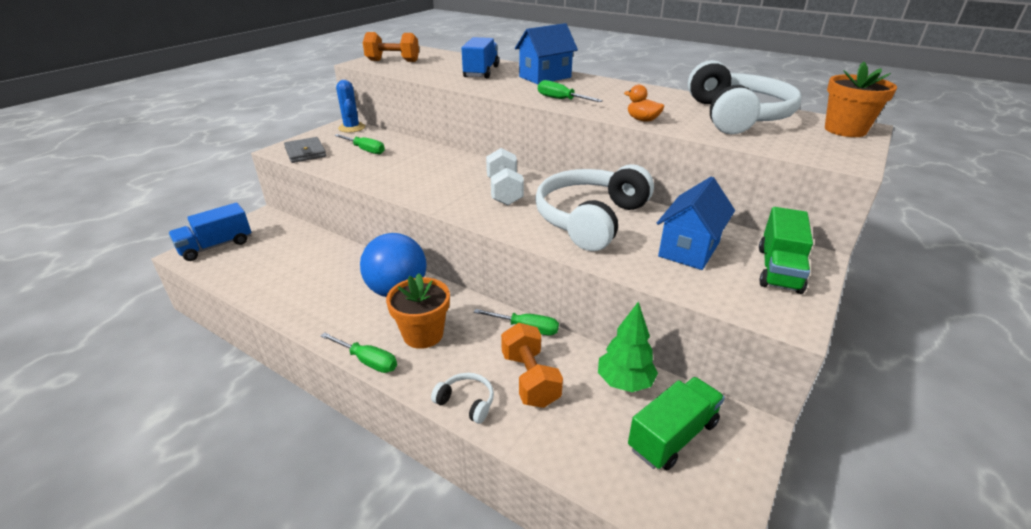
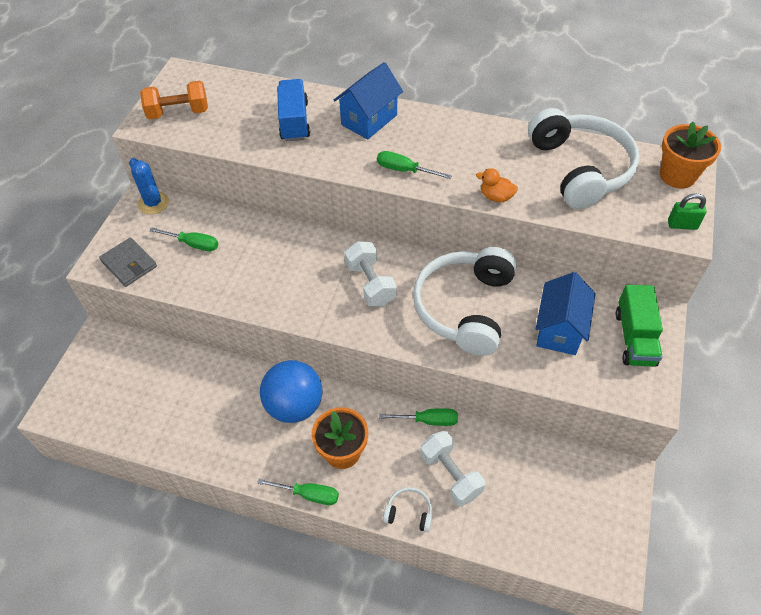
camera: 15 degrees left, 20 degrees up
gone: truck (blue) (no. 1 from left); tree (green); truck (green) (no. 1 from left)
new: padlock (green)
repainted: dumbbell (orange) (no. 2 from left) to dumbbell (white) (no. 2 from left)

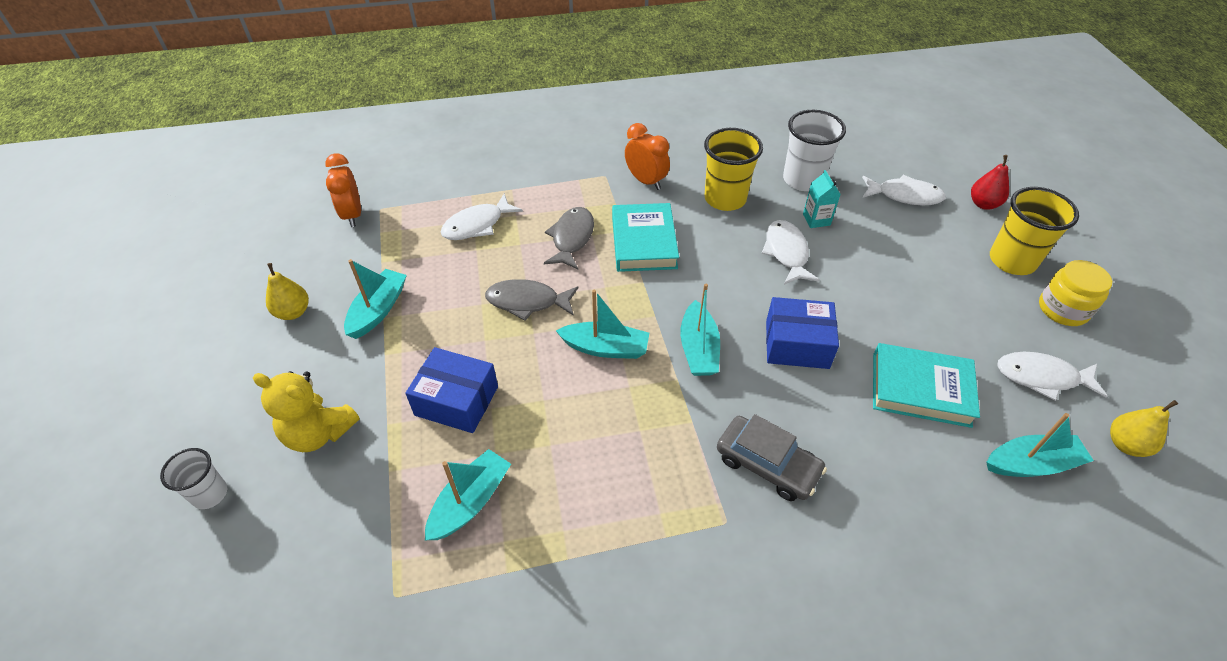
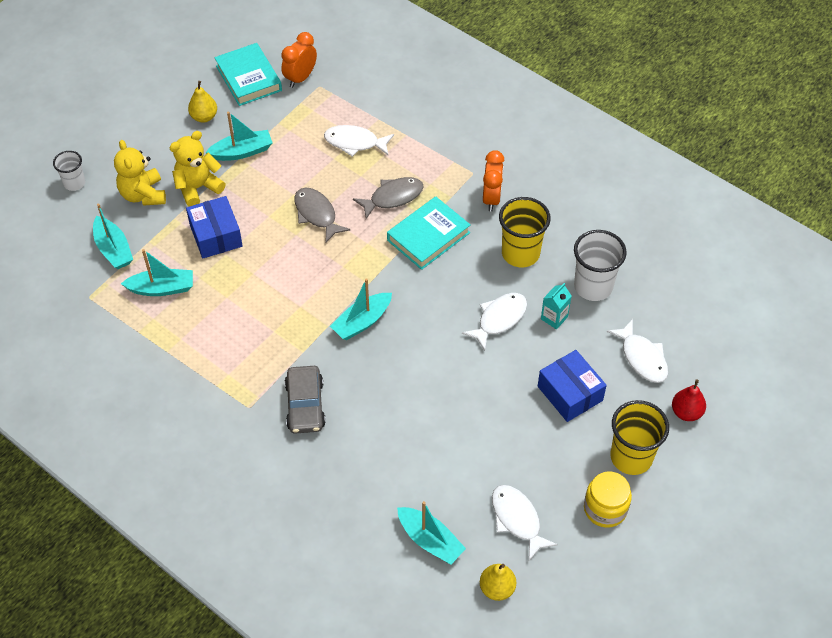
camera: 50 degrees right, 5 degrees up
new: teddy bear (yellow) (no. 2 from left)
shifted: boat (turquoise) (no. 3 from left in the first image) to boat (turquoise) (no. 1 from left); box (blue) (no. 2 from left); book (turquoise) (no. 2 from left in the first image) to book (turquoise) (no. 1 from left)

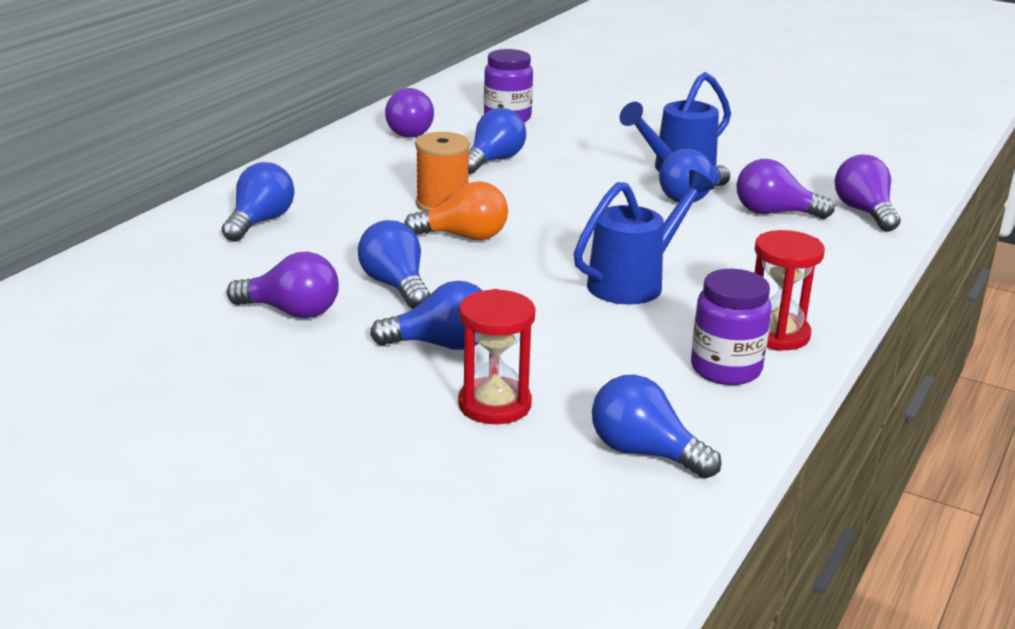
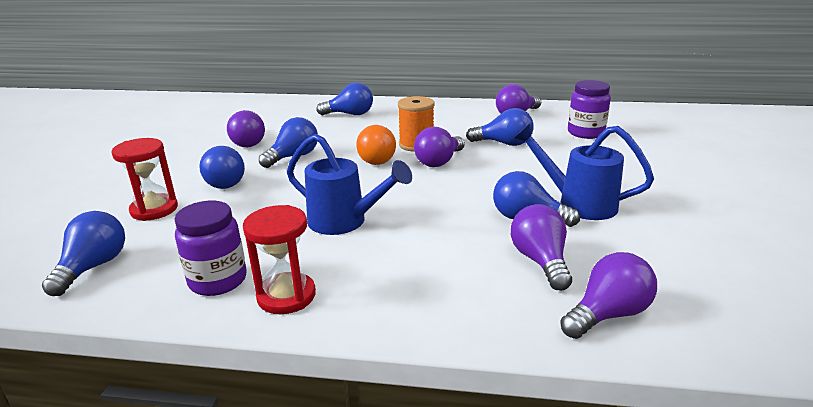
camera: 70 degrees right, 0 degrees up
new: light bulb (purple) (no. 2 from left)

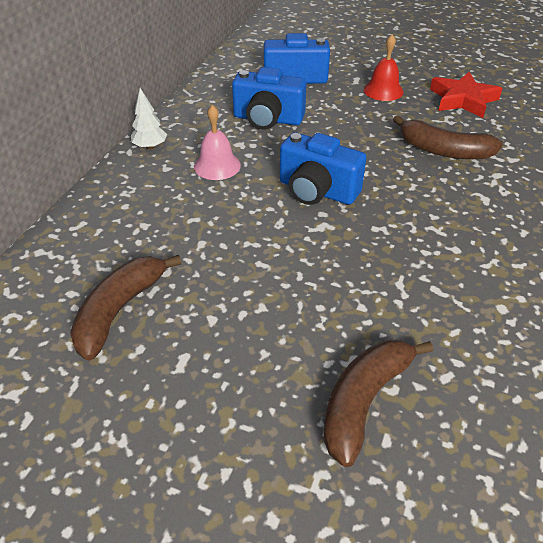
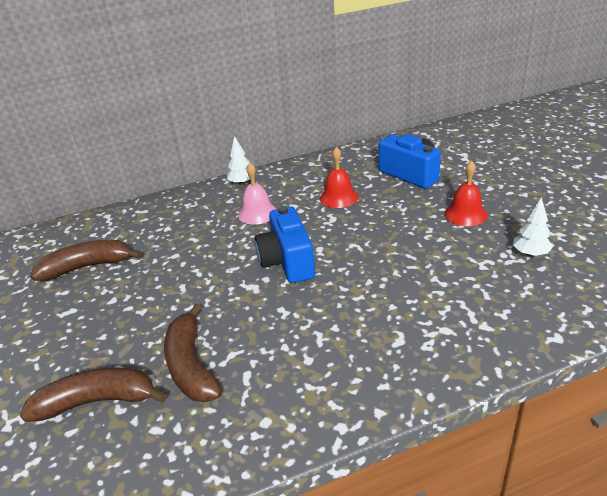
camera: 50 degrees right, 10 degrees down
shifted: banana (brown) (no. 3 from left)
swapped: camera (blue) (no. 1 from left) to bell (red) (no. 1 from left); star (red) to tree (white) (no. 2 from left)

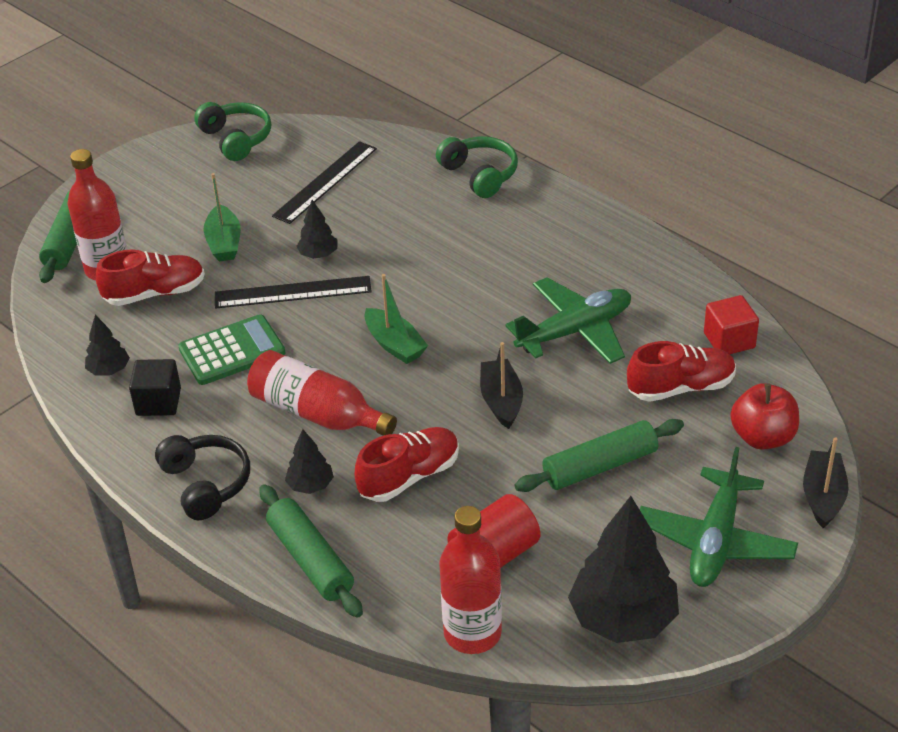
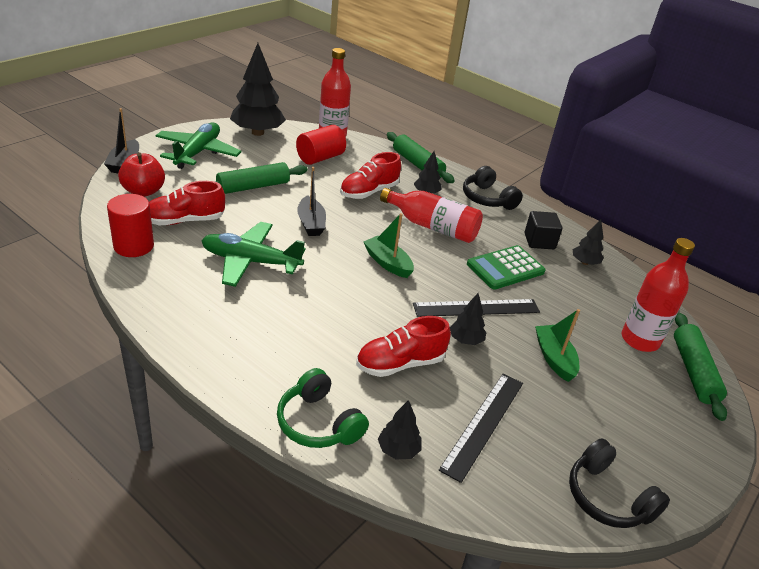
camera: 170 degrees right, 5 degrees down
new: tree (black) (no. 2 from left)
shifted: shoe (red) (no. 1 from left in the first image) to shoe (red) (no. 3 from left)
swapped: cube (red) to cylinder (red) (no. 1 from left)
repainted: headphones (green) (no. 1 from left) to headphones (black) (no. 2 from left)
rotated: plane (green) (no. 1 from left in the first image) 45 degrees clockwise

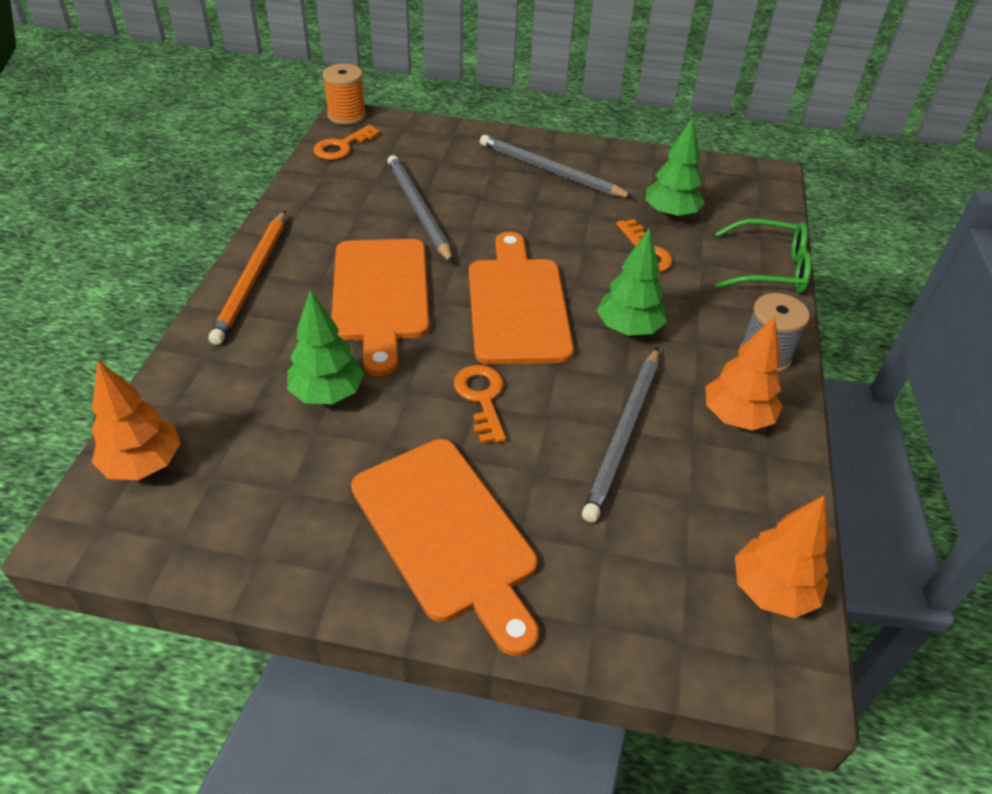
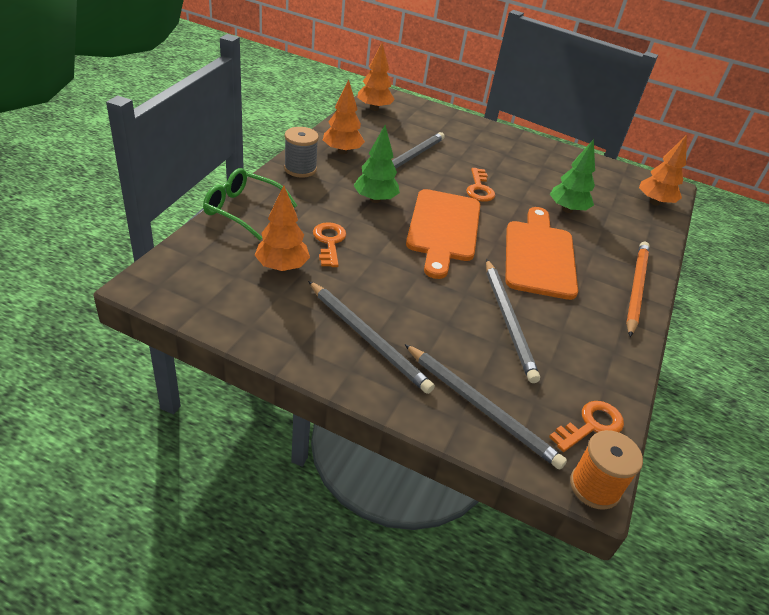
camera: 170 degrees left, 5 degrees down
gone: cutting board (orange) (no. 2 from left)
new: pencil (grey) (no. 3 from left)
repainted: tree (green) (no. 3 from left) to tree (orange) (no. 1 from left)

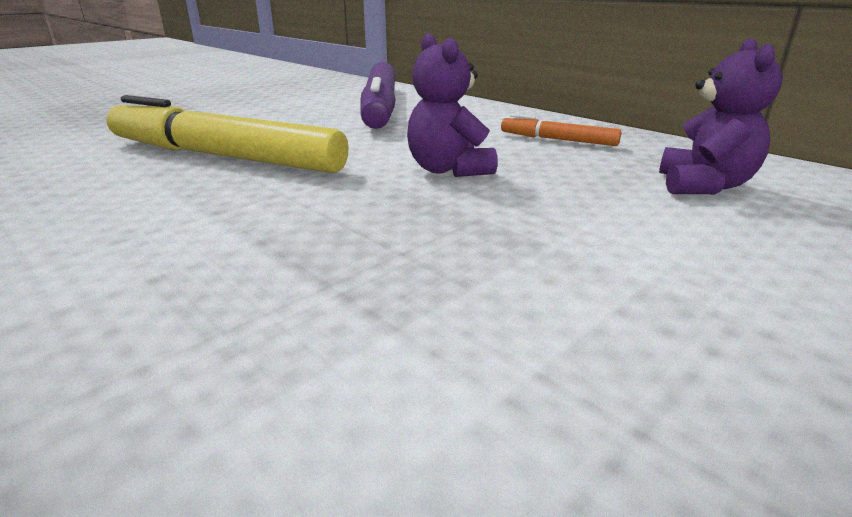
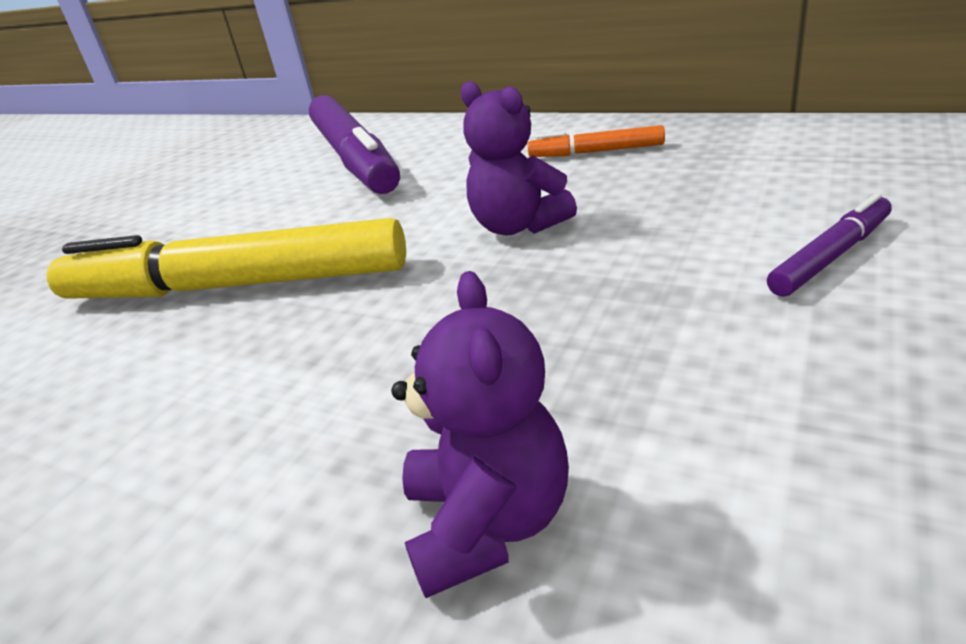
camera: 15 degrees left, 5 degrees up
new: marker (purple) (no. 2 from left)
shifted: teddy bear (purple) (no. 2 from left in the first image) to teddy bear (purple) (no. 1 from left)

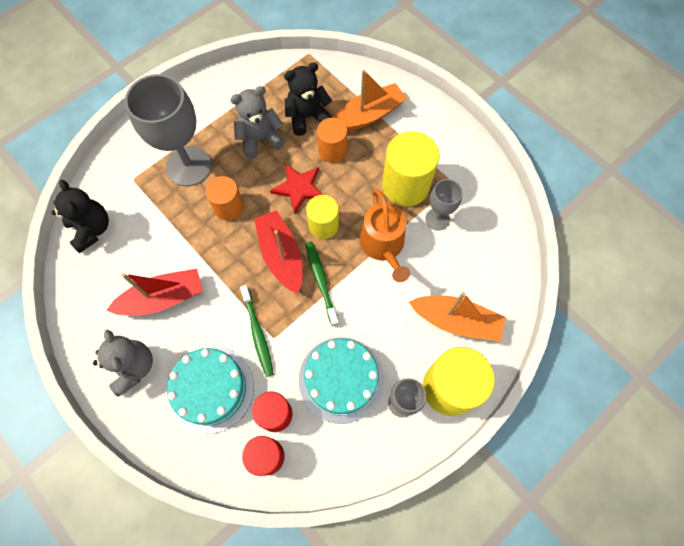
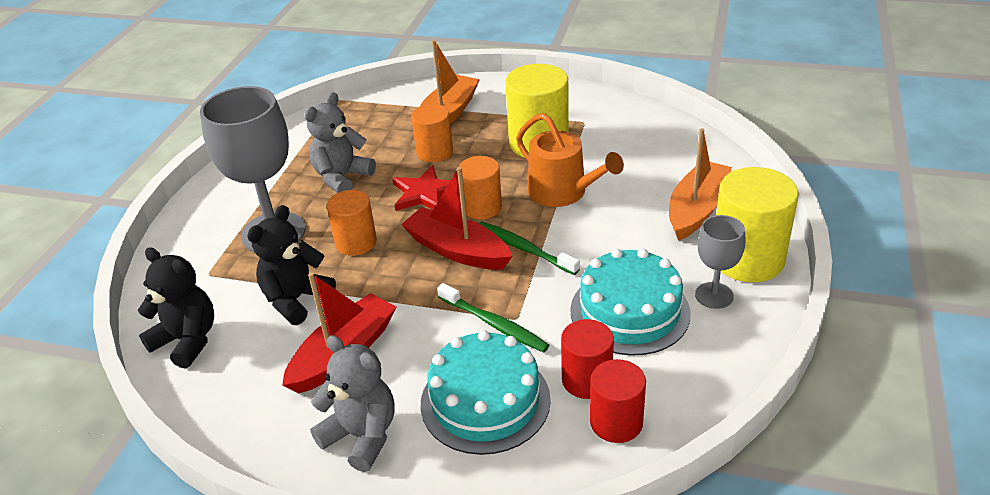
camera: 30 degrees left, 30 degrees down
gone: goblet (grey) (no. 3 from left)
shifted: teddy bear (black) (no. 2 from left)
repainted: cylinder (yellow) (no. 1 from left) to cylinder (orange) (no. 3 from left)
rotated: boat (orange) (no. 2 from left) 45 degrees counterclockwise

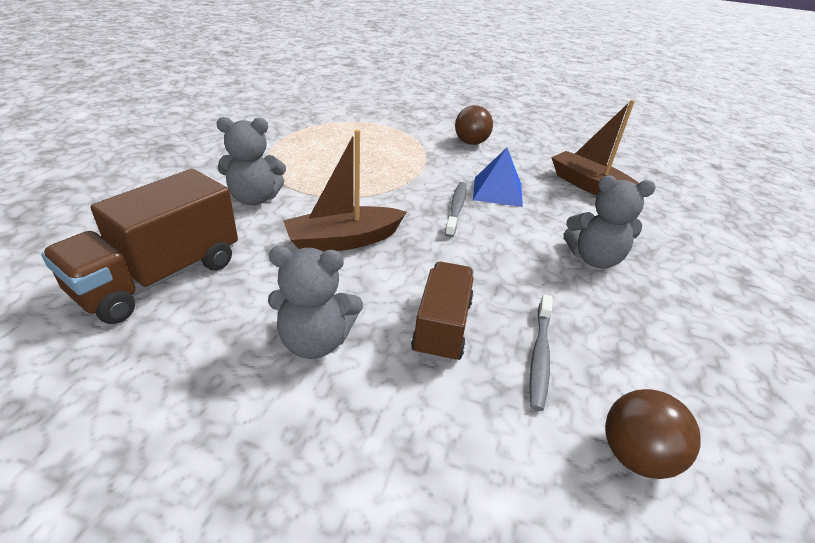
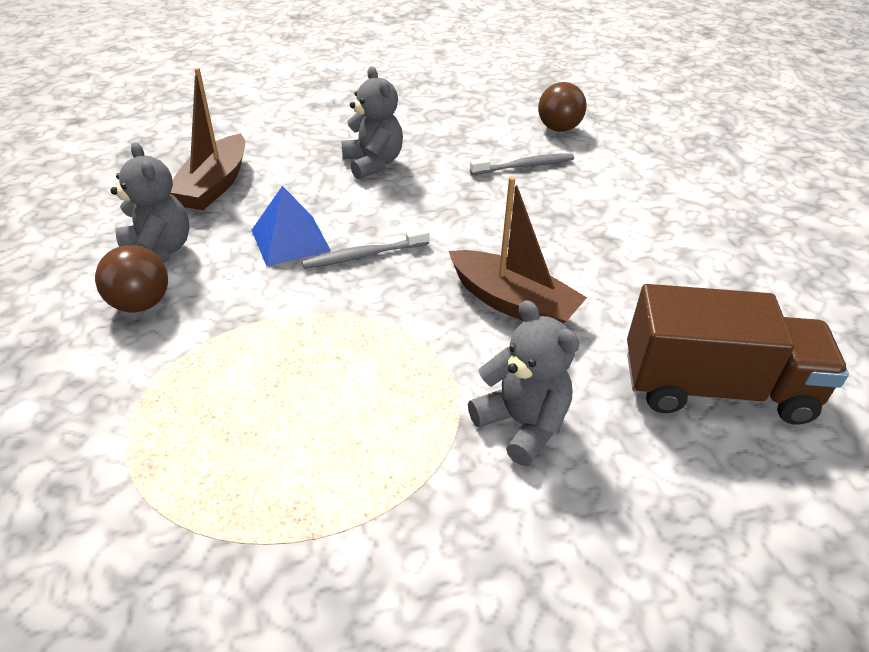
camera: 120 degrees left, 5 degrees up
gone: truck (brown) (no. 2 from left)
shifted: teddy bear (grey) (no. 2 from left in the first image) to teddy bear (grey) (no. 1 from left)

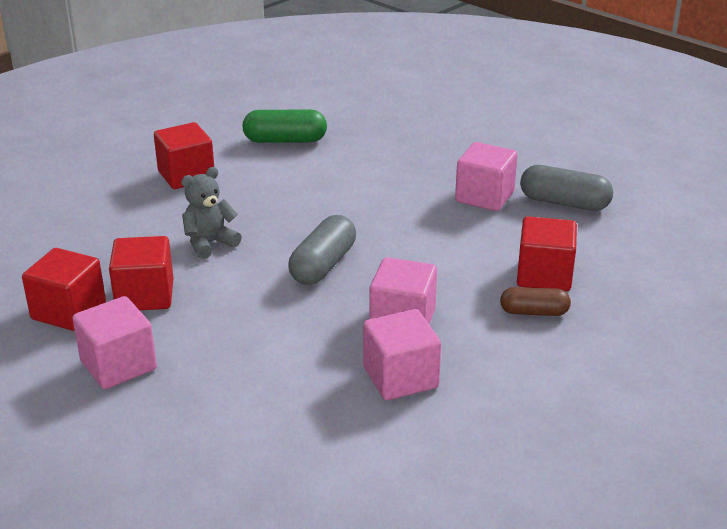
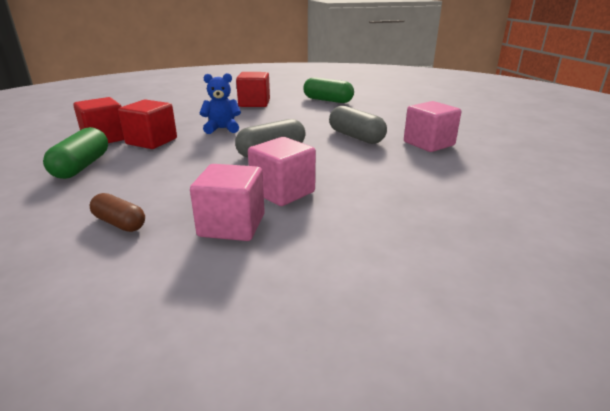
camera: 30 degrees right, 5 degrees down
gone: cube (red) (no. 4 from left)
shifted: capsule (grey) (no. 2 from left); capsule (brown)
swapped: cube (pink) (no. 1 from left) to capsule (green) (no. 1 from left)
repainted: teddy bear (grey) to teddy bear (blue)

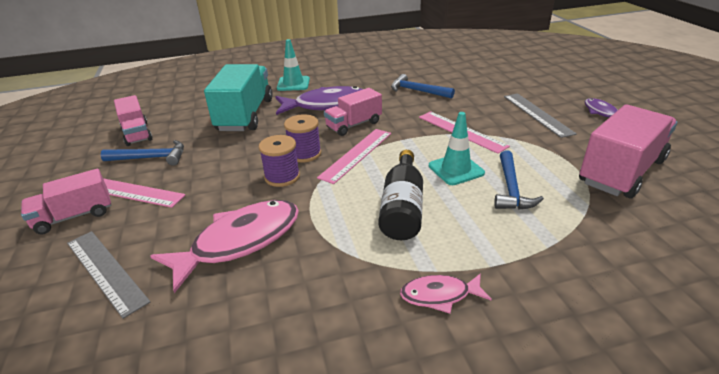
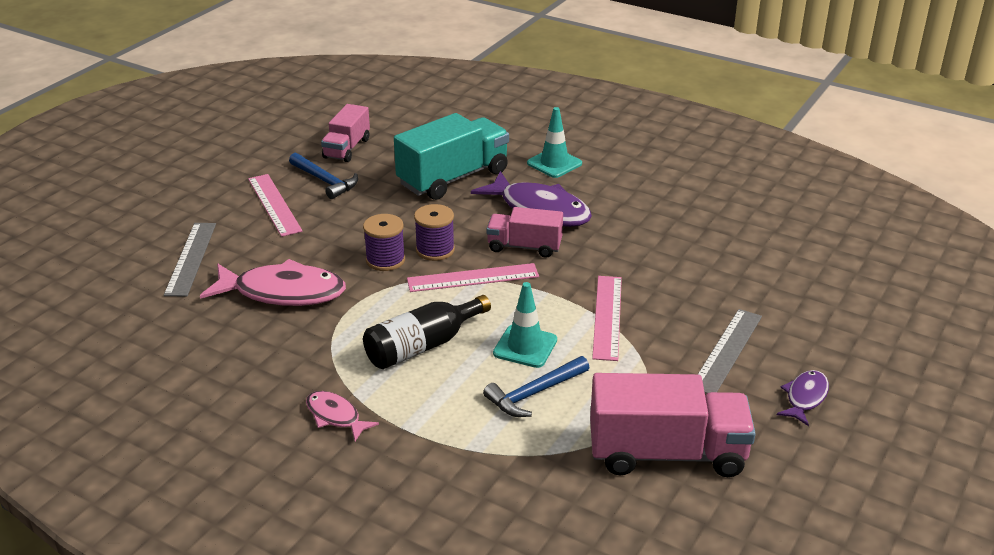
camera: 45 degrees right, 0 degrees up
gone: hammer (blue) (no. 2 from left); truck (pink) (no. 1 from left)

